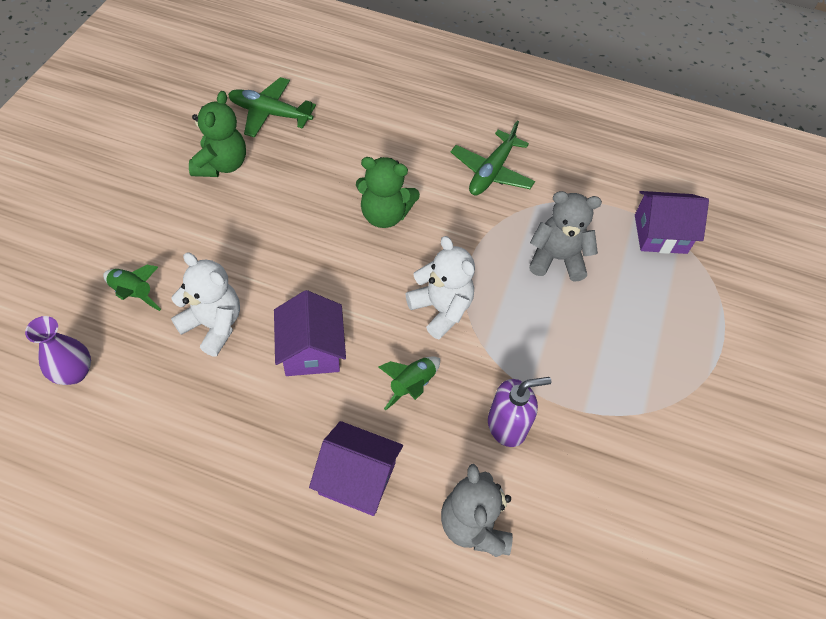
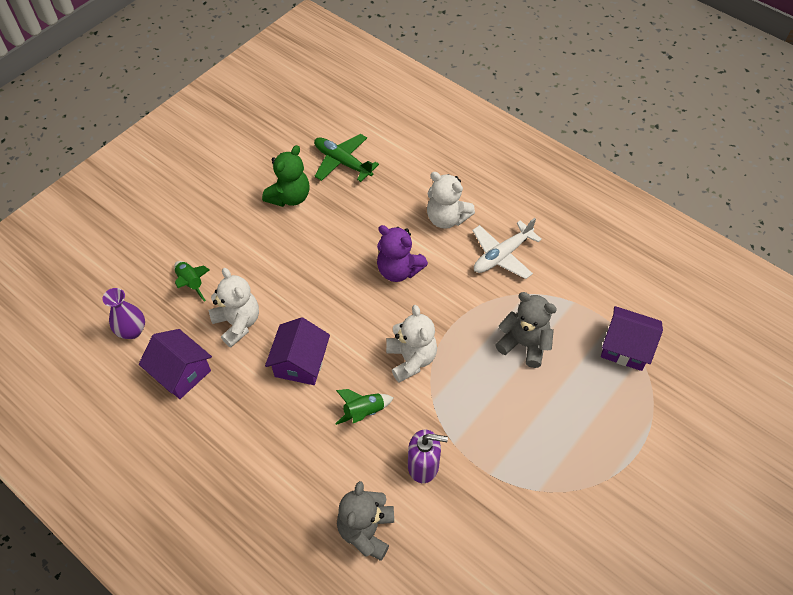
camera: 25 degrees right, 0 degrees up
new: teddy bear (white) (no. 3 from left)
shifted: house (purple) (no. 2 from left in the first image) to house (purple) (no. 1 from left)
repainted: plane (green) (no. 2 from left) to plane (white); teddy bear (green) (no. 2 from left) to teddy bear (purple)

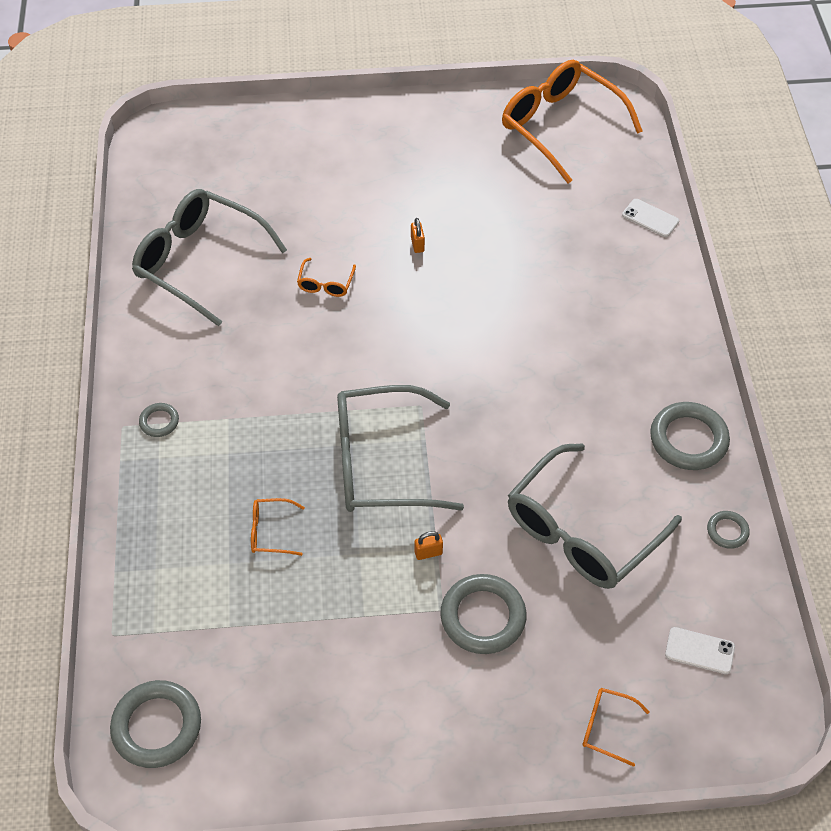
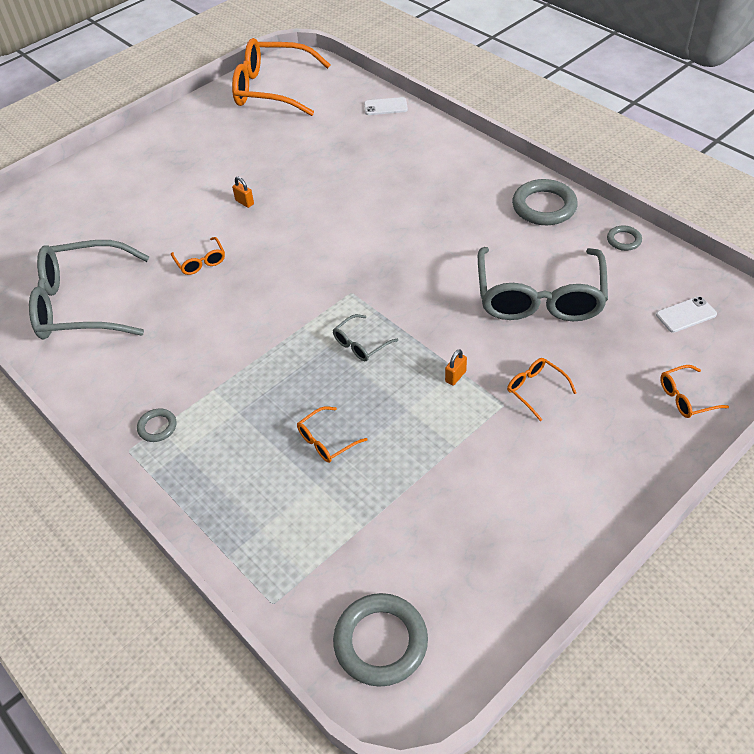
camera: 35 degrees left, 5 degrees down
swapped: ring (grey) (no. 3 from left) to glasses (orange) (no. 4 from left)
scaled: glasses (grey) (no. 2 from left) x0.42

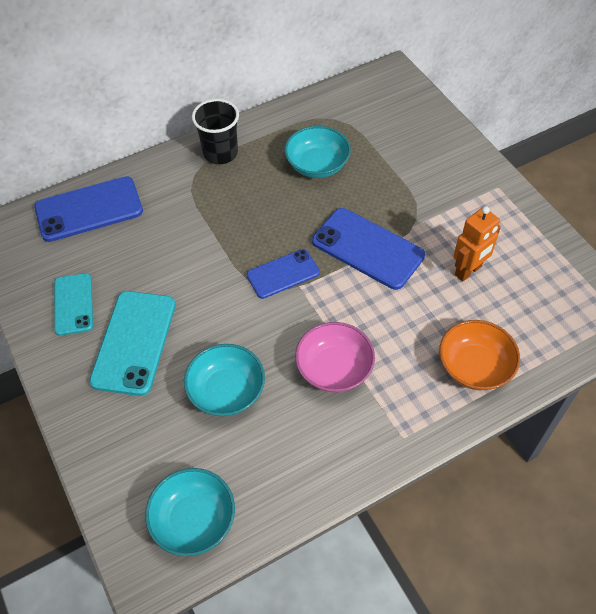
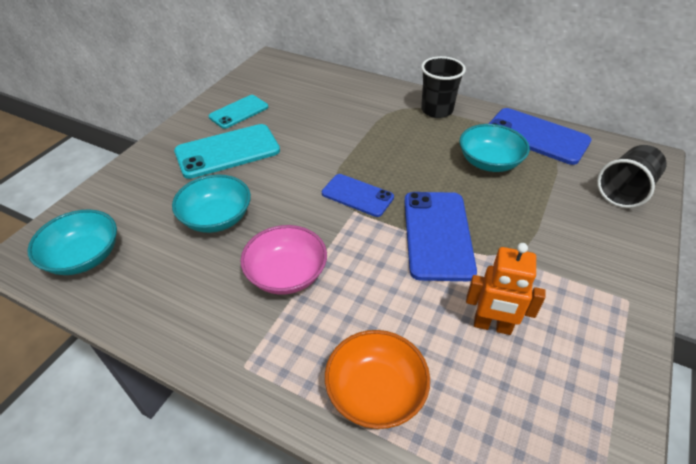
camera: 55 degrees right, 10 degrees down
new: cup (black) (no. 2 from left)
shifted: phone (blue) (no. 1 from left in the first image) to phone (blue) (no. 3 from left)

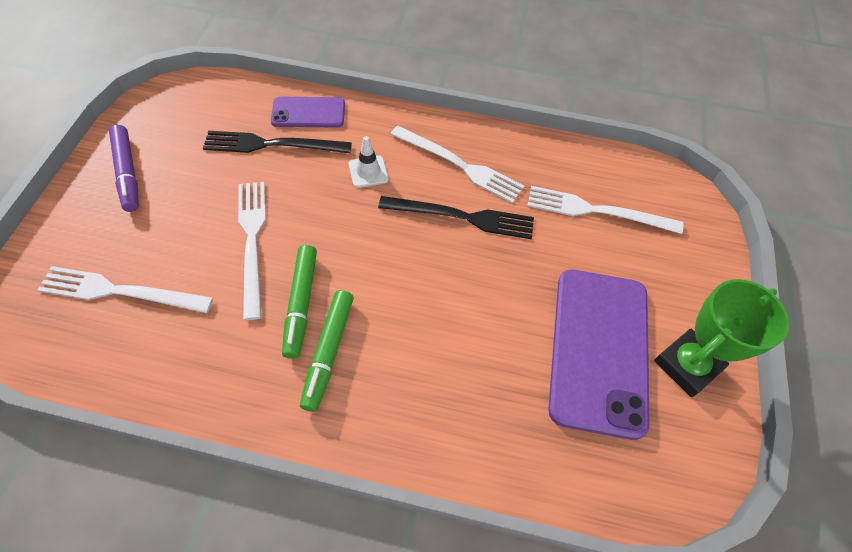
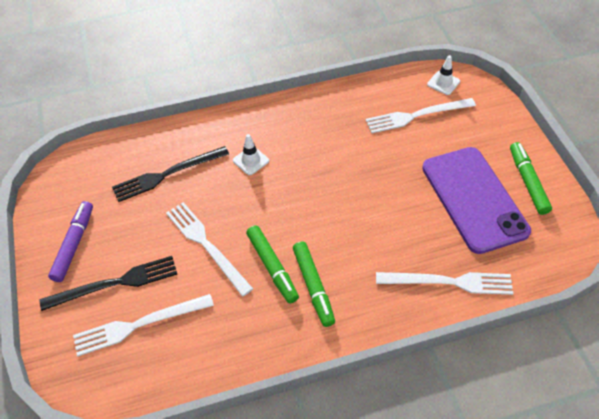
camera: 25 degrees left, 5 degrees down
gone: phone (purple) (no. 1 from left)
new: traffic cone (white) (no. 2 from left)
shifted: fork (white) (no. 3 from left in the first image) to fork (white) (no. 4 from left); fork (black) (no. 2 from left in the first image) to fork (black) (no. 1 from left)
swapped: trophy (green) to marker (green) (no. 3 from left)
rotated: marker (purple) 120 degrees counterclockwise

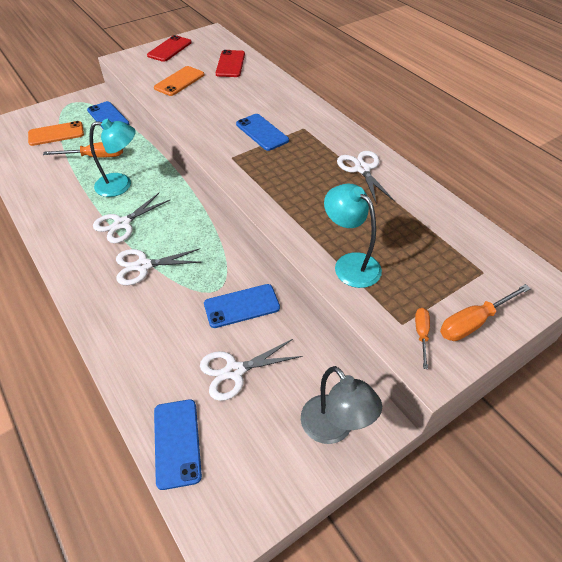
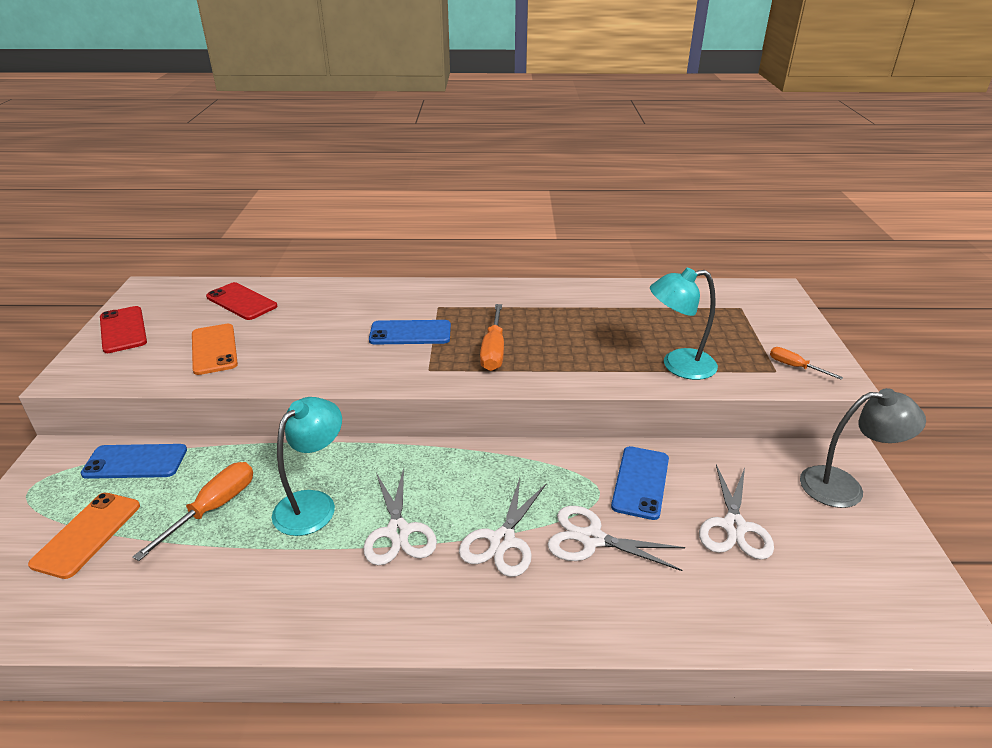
camera: 55 degrees left, 15 degrees down
gone: phone (blue) (no. 2 from left)
shifted: scissors (white) (no. 4 from left in the first image) to scissors (white) (no. 3 from left); screwdriver (orange) (no. 3 from left in the first image) to screwdriver (orange) (no. 2 from left)

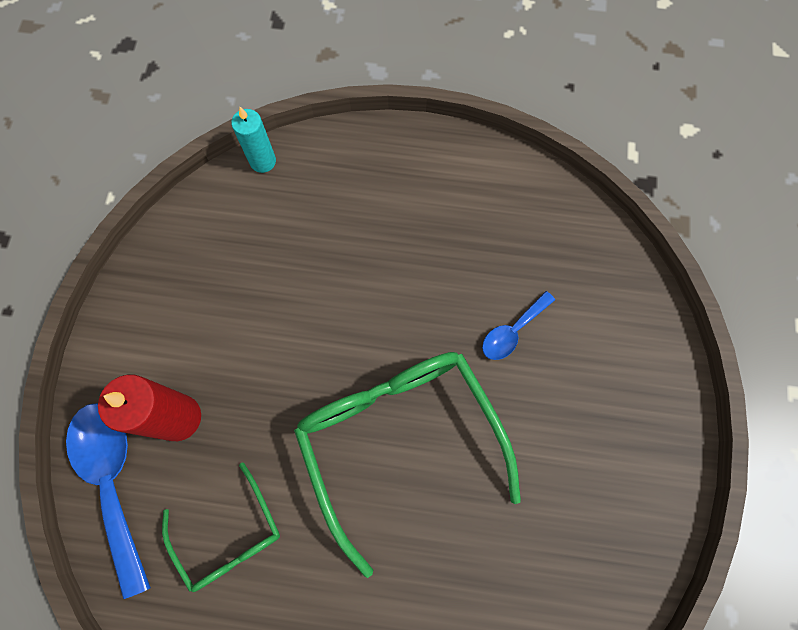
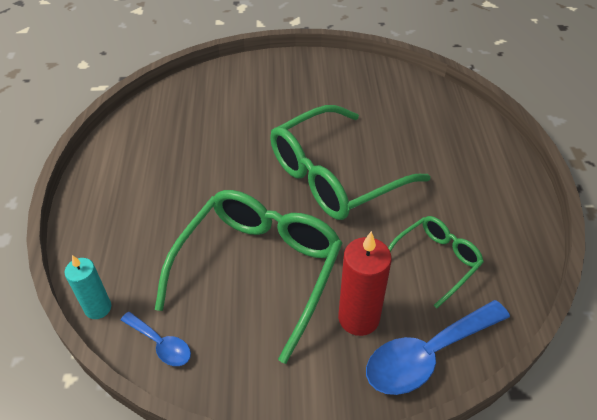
camera: 100 degrees left, 25 degrees down
new: glasses (green) (no. 1 from left)
shifted: spoon (blue) (no. 2 from left in the first image) to spoon (blue) (no. 1 from left)

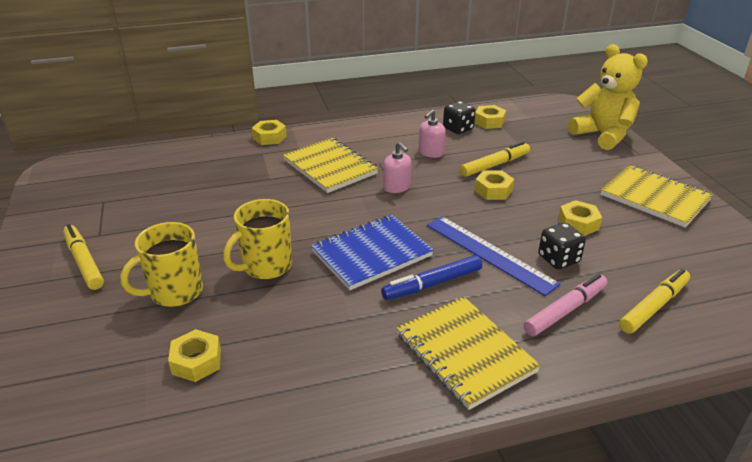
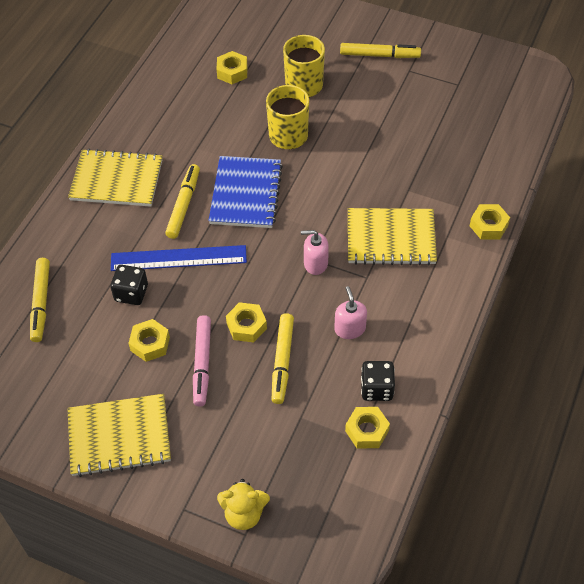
camera: 130 degrees right, 20 degrees up
shifted: marker (pink)
repainted: marker (blue) to marker (yellow) (no. 2 from left)
scaled: teddy bear (yellow) x0.58

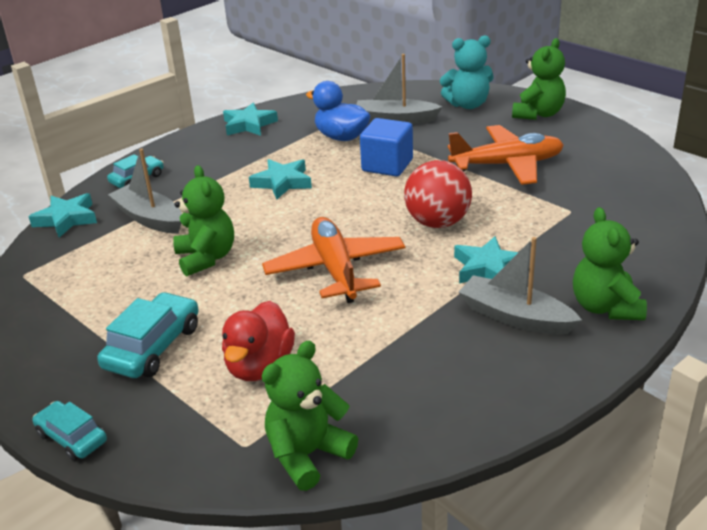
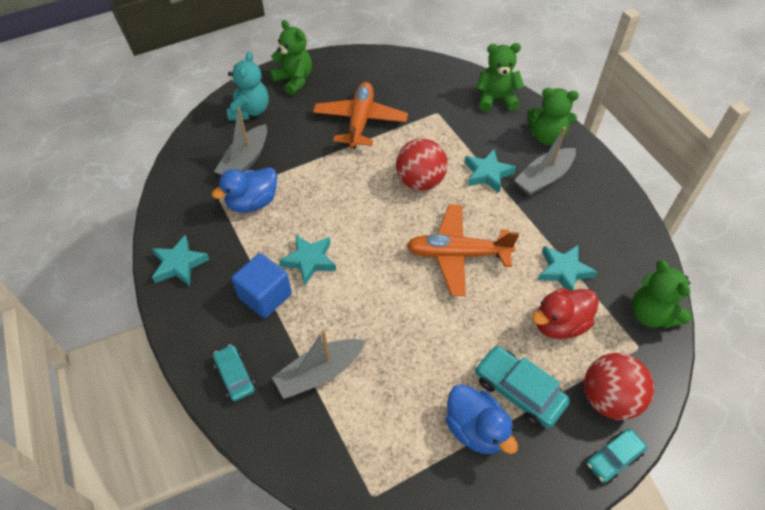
camera: 75 degrees left, 20 degrees up
new: ball (red) (no. 2 from left); duck (blue) (no. 2 from left)
shifted: cube (blue); teddy bear (green) (no. 1 from left in the first image) to teddy bear (green) (no. 2 from left); star (turquoise) (no. 1 from left in the first image) to star (turquoise) (no. 4 from left)
rotated: duck (red) 120 degrees clockwise

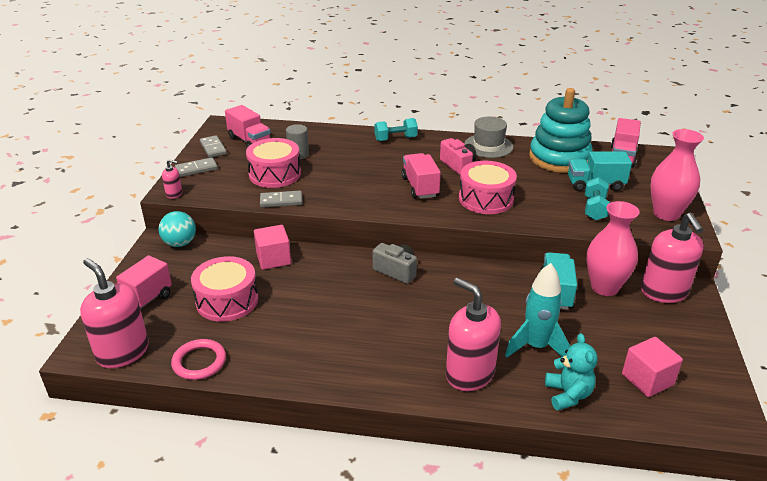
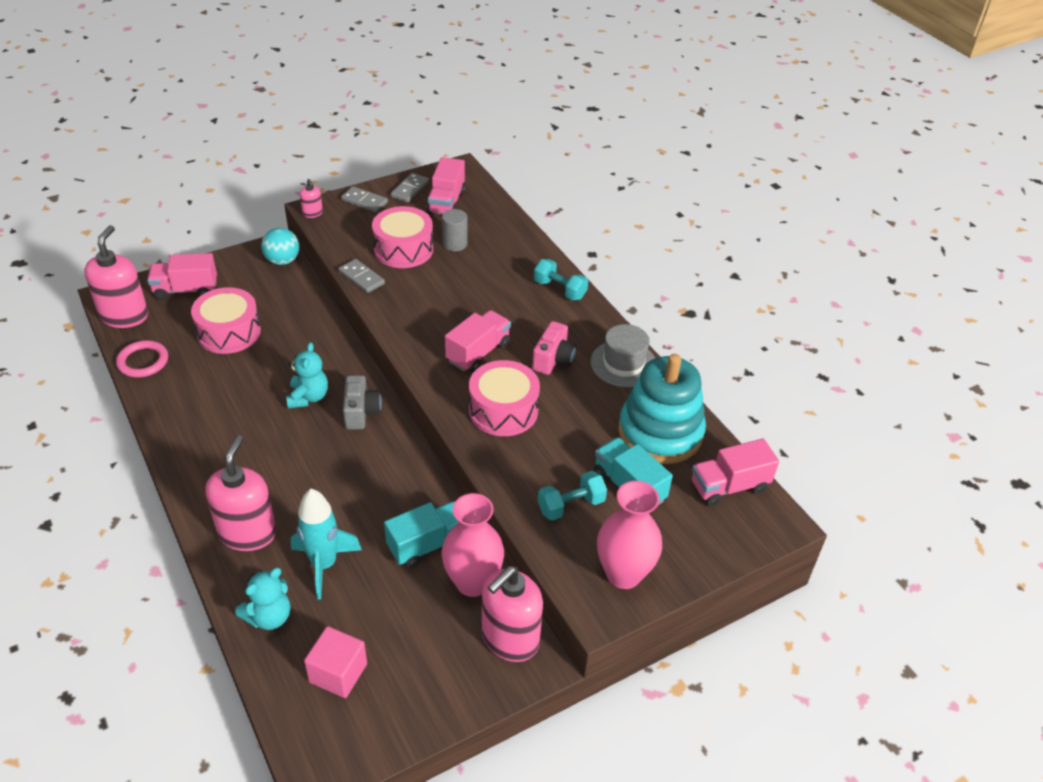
camera: 50 degrees right, 10 degrees up
gone: cube (pink) (no. 1 from left)
new: teddy bear (turquoise) (no. 2 from left)

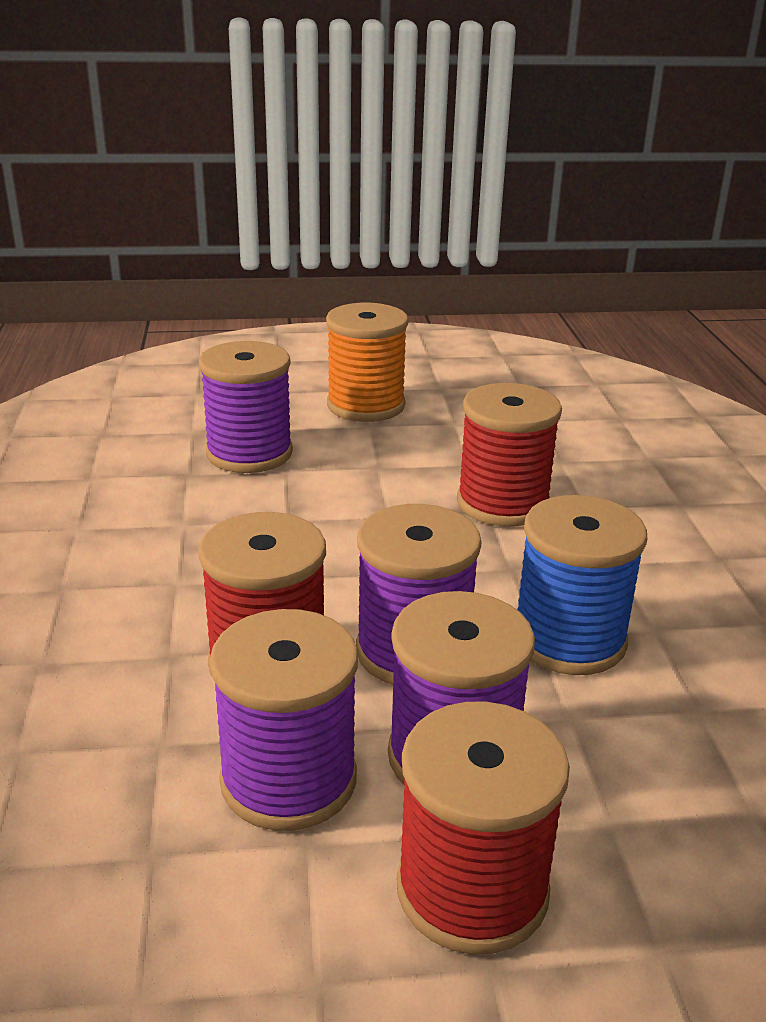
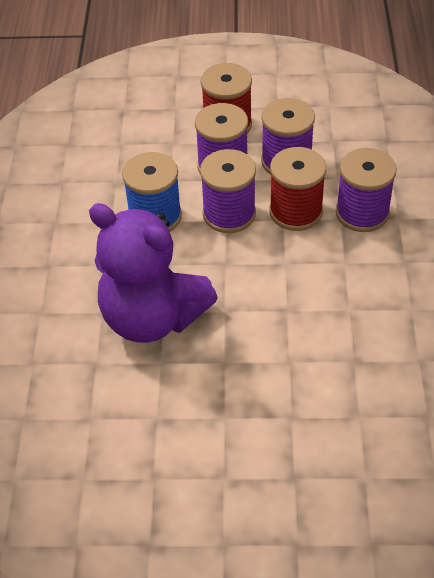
camera: 170 degrees left, 20 degrees up
gone: spool (orange)
shifted: spool (purple) (no. 1 from left in the first image) to spool (purple) (no. 4 from left)
swapped: spool (red) (no. 3 from left) to teddy bear (purple)

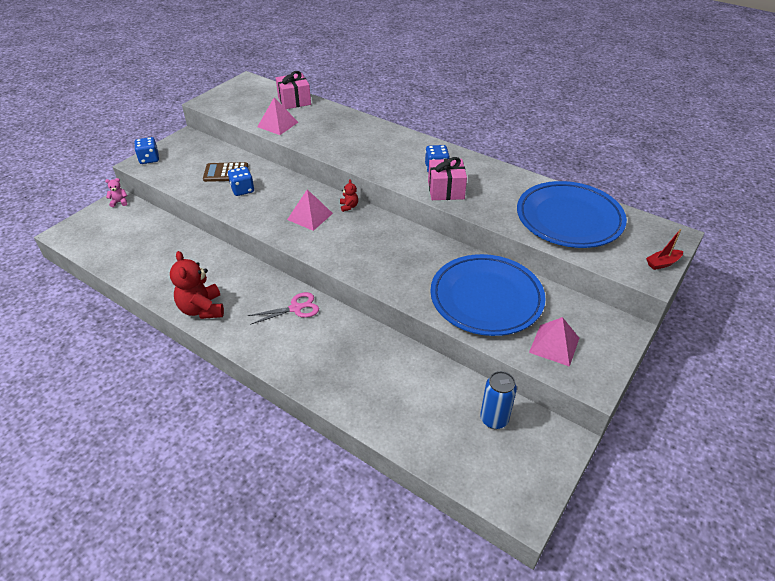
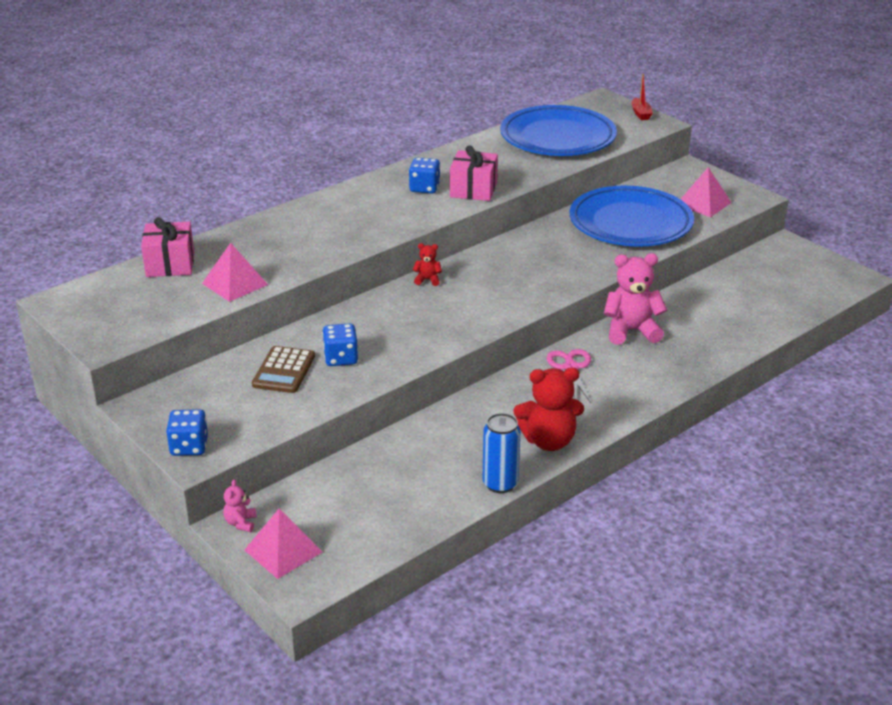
camera: 75 degrees left, 10 degrees down
new: teddy bear (pink) (no. 2 from left)
shifted: pyramid (pink) (no. 2 from left); can (blue)

